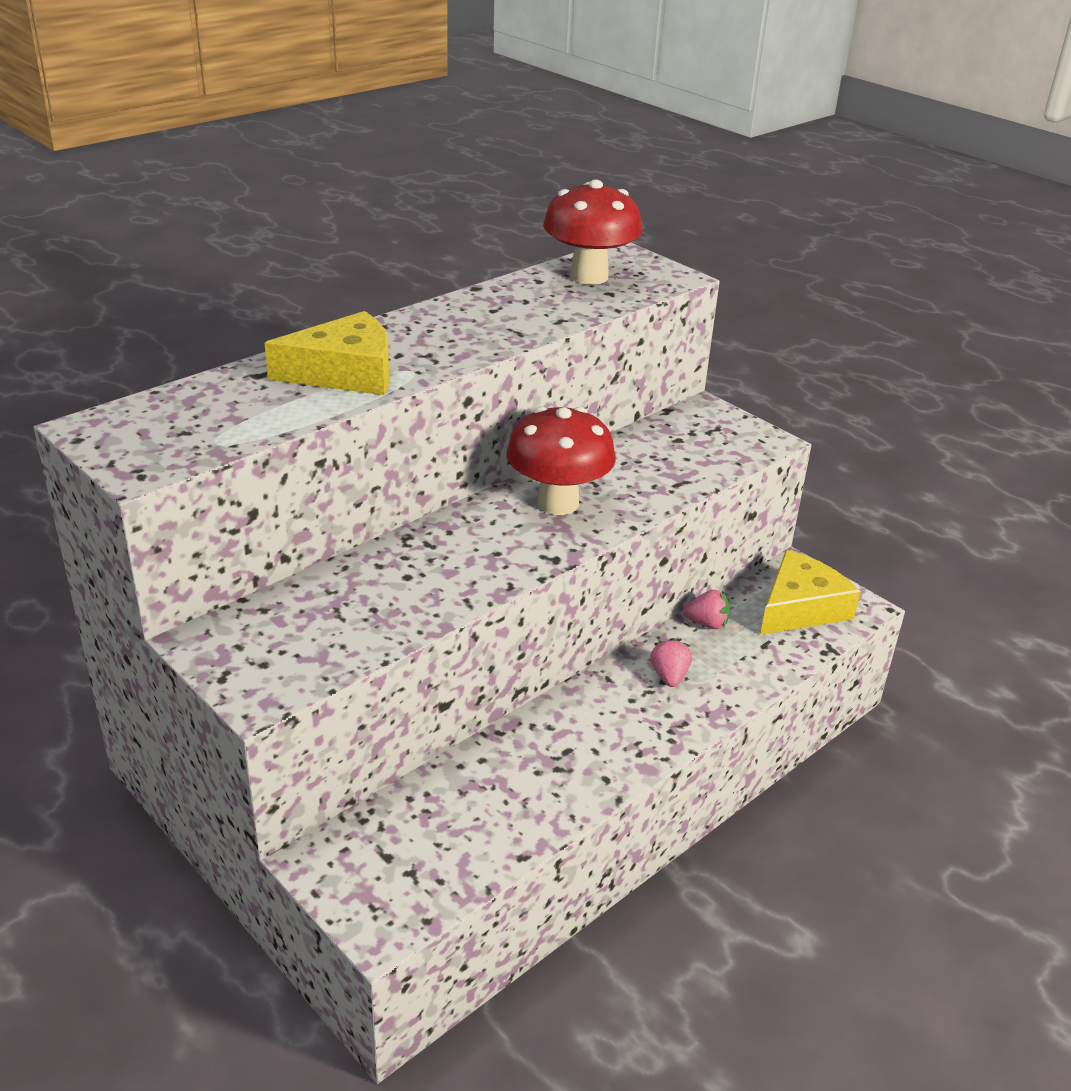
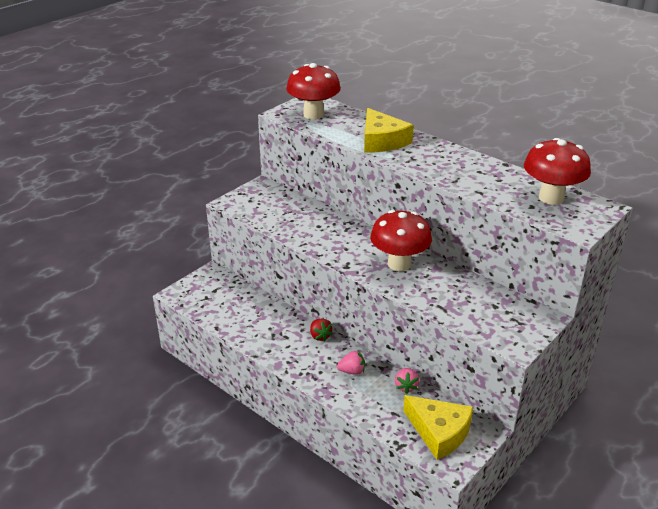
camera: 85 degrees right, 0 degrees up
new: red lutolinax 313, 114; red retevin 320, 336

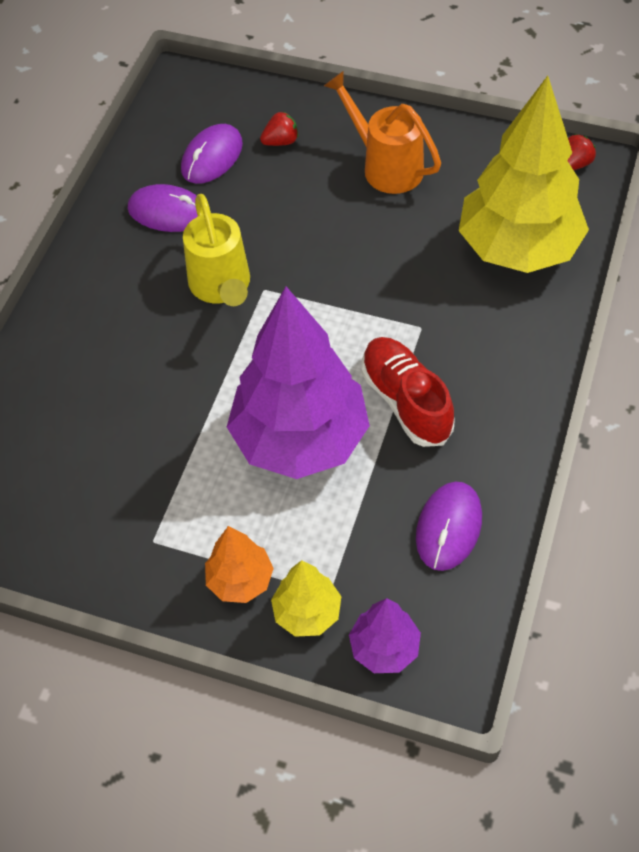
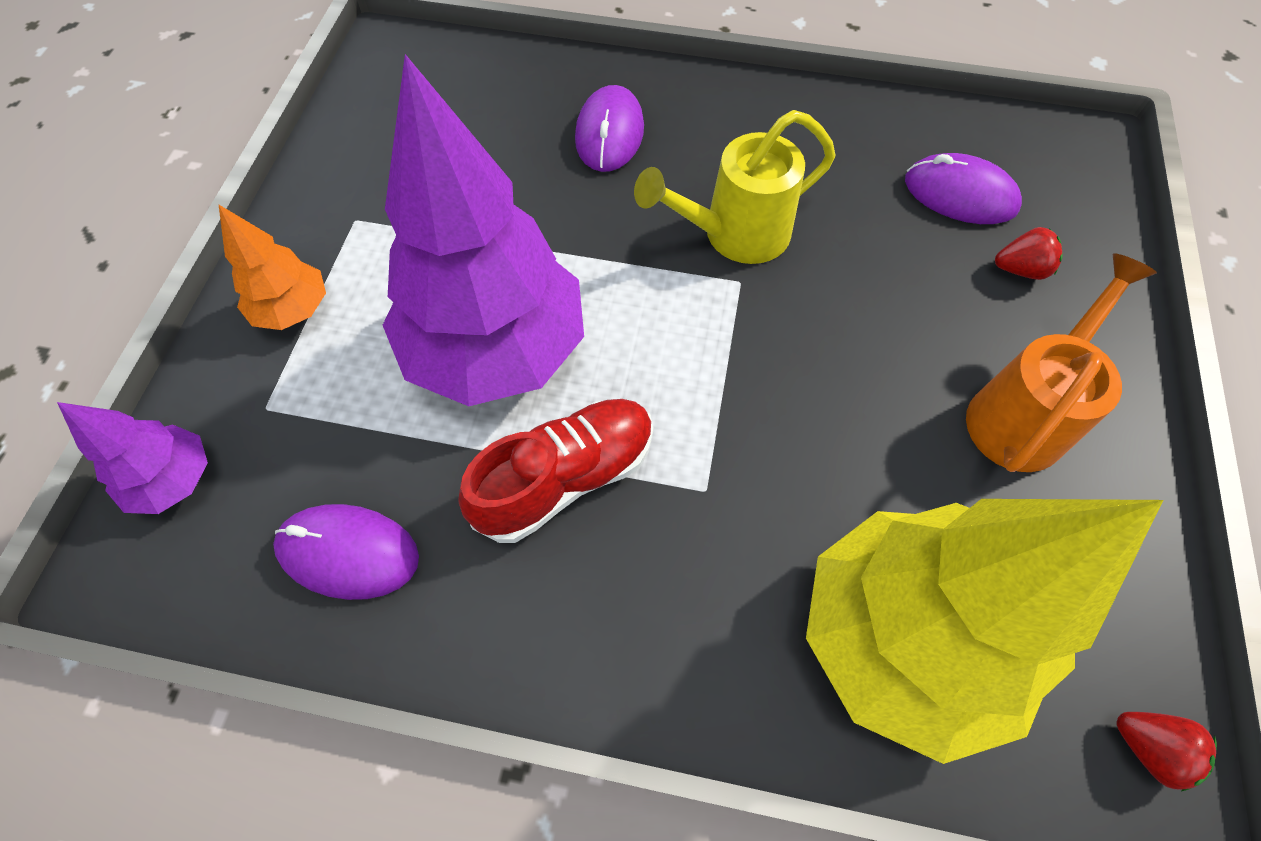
camera: 80 degrees right, 5 degrees up
gone: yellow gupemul 307, 613
shifted: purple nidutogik 168, 212 to 609, 133
rotated: red retevin 281, 141 = 1020, 269 60 degrees counterclockwise

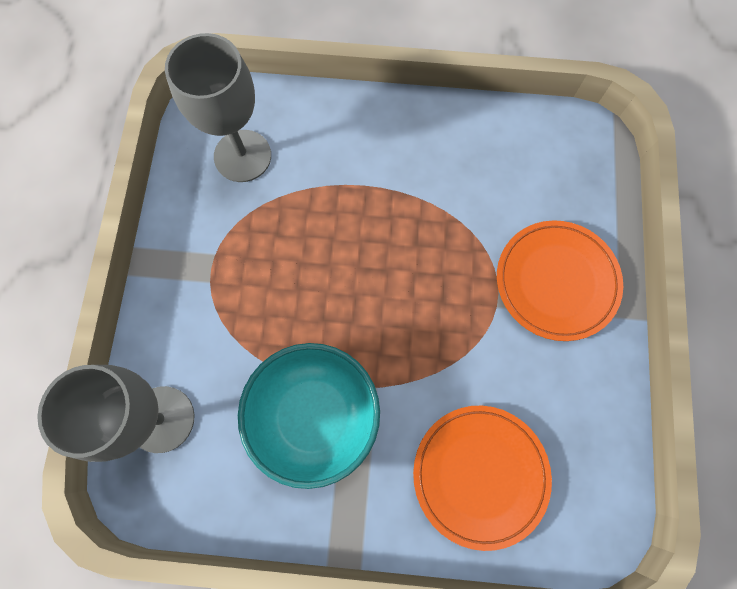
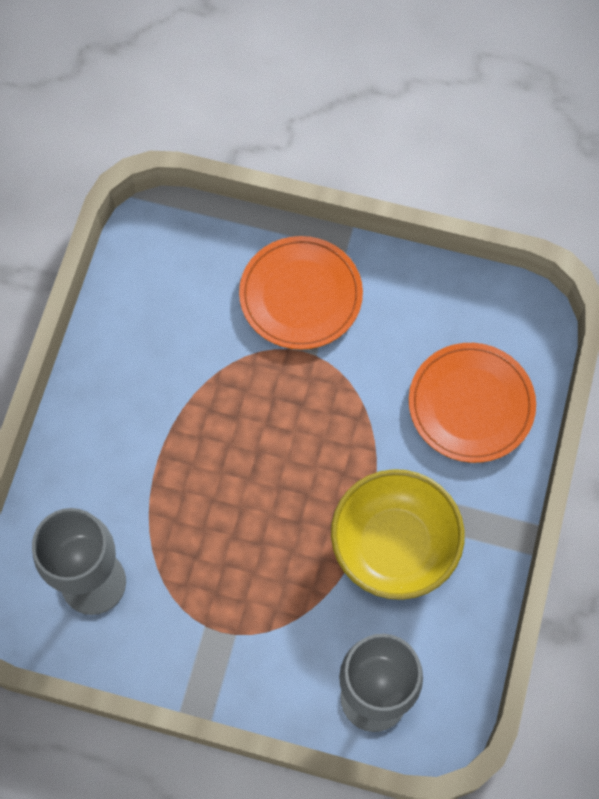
camera: 80 degrees left, 5 degrees down
repainted: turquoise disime 314, 416 to yellow disime 394, 546

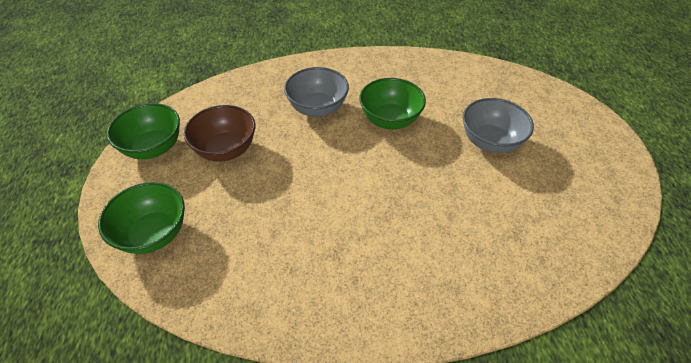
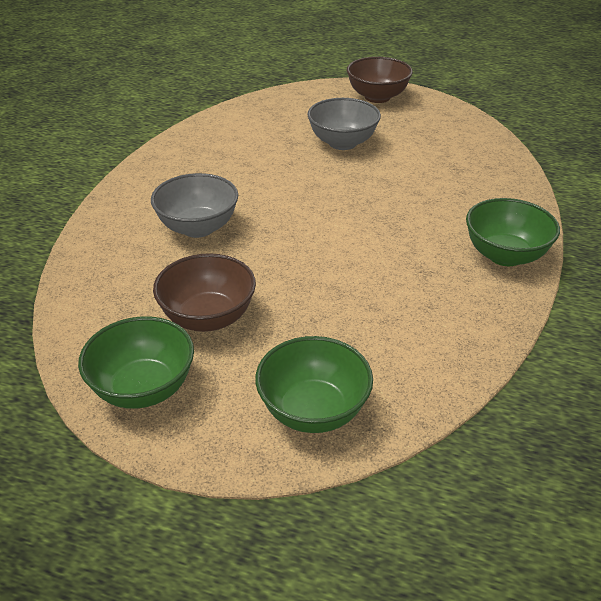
camera: 65 degrees left, 10 degrees down
new: brown disime 377, 97
shifted: green disime 390, 120 to 505, 255

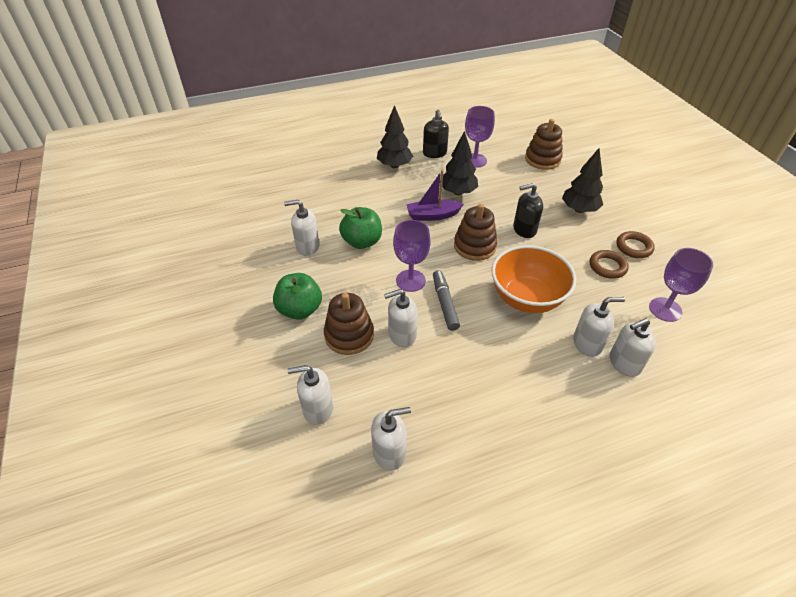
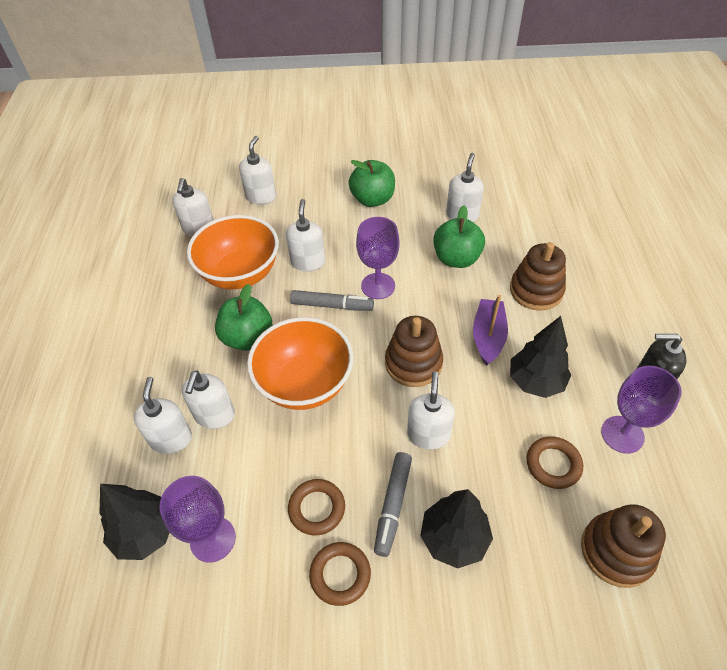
camera: 110 degrees right, 5 degrees up
new: orange disime 240, 274; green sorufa 247, 338; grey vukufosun 393, 505; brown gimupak 553, 464
shifted: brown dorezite 349, 335 to 536, 290; black gupemul 394, 165 to 146, 533
repainted: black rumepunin 524, 229 to white rumepunin 428, 434

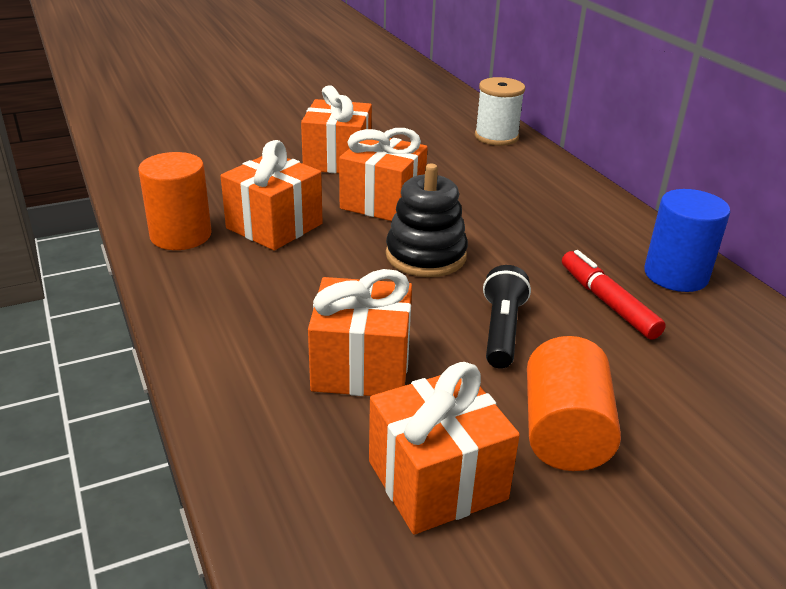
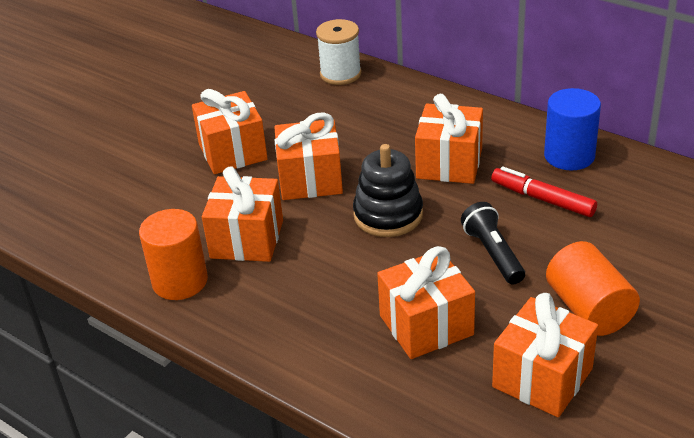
camera: 25 degrees left, 5 degrees up
new: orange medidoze 449, 163

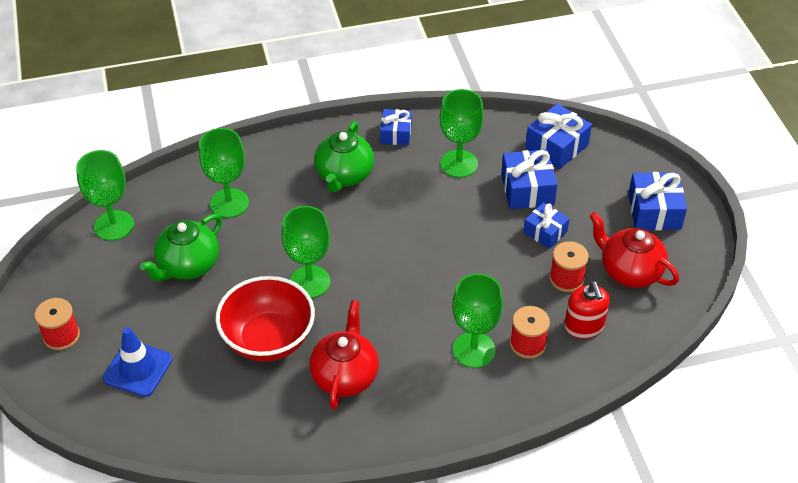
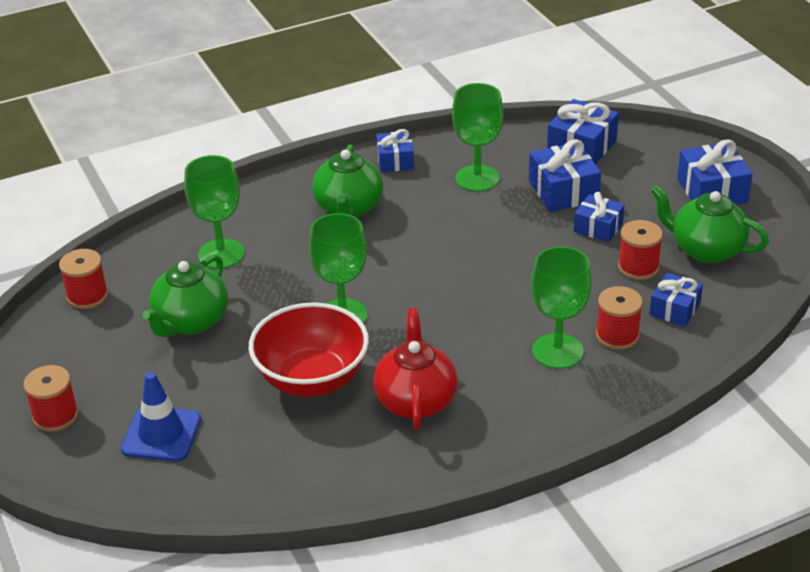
camera: 10 degrees left, 10 degrees down
swapped: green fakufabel 114, 225 to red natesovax 87, 296; red rumepunin 584, 326 to blue medidoze 674, 309
repainted: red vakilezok 629, 271 to green vakilezok 705, 249

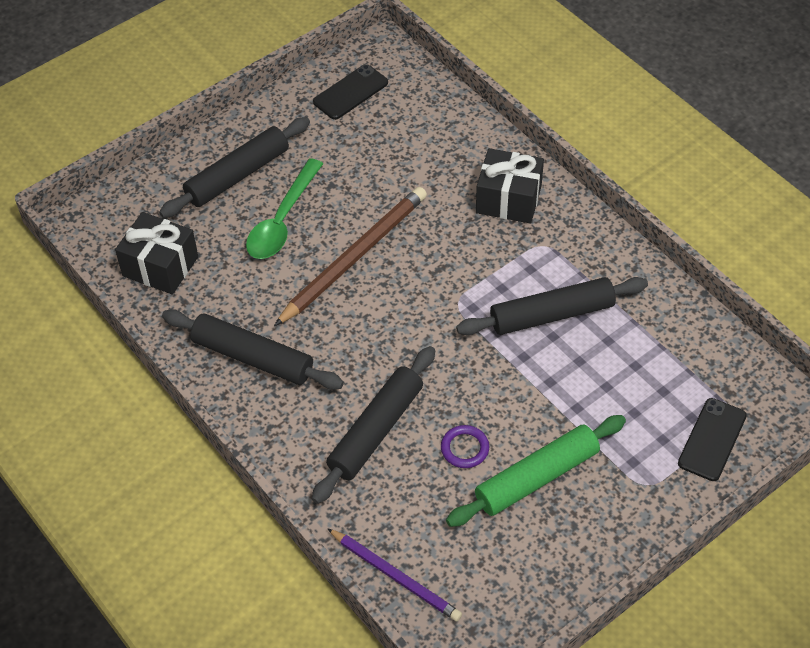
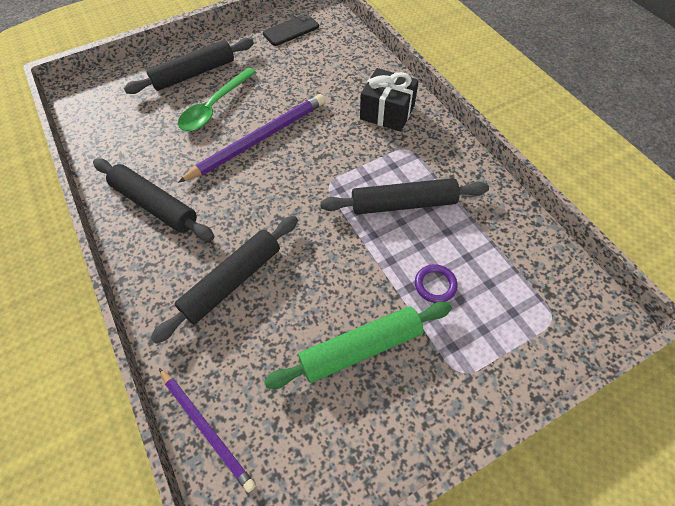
camera: 10 degrees right, 5 degrees up
gone: black medidoze 160, 266; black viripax 712, 439
shifted: purple gimupak 464, 448 to 435, 285
repainted: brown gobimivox 353, 258 to purple gobimivox 258, 140

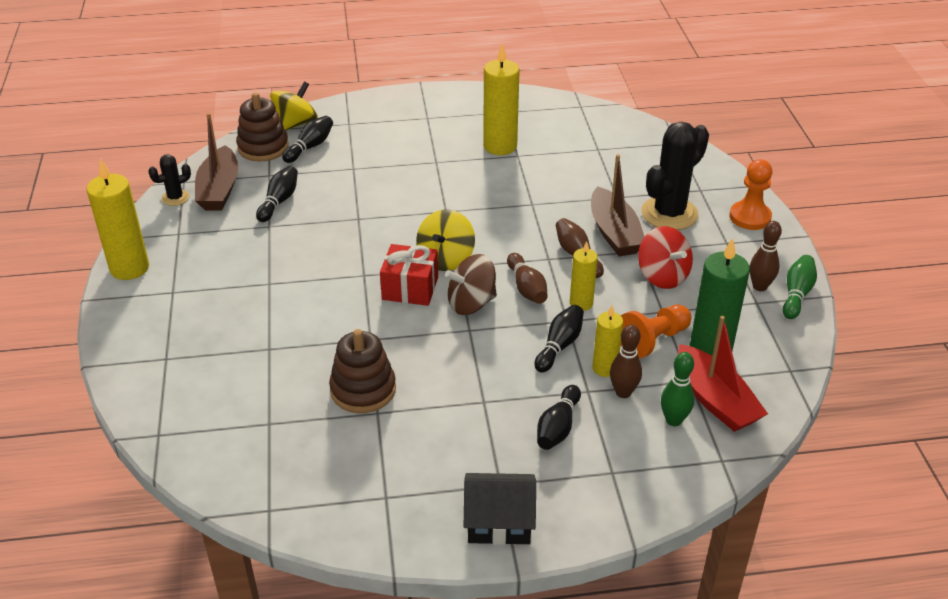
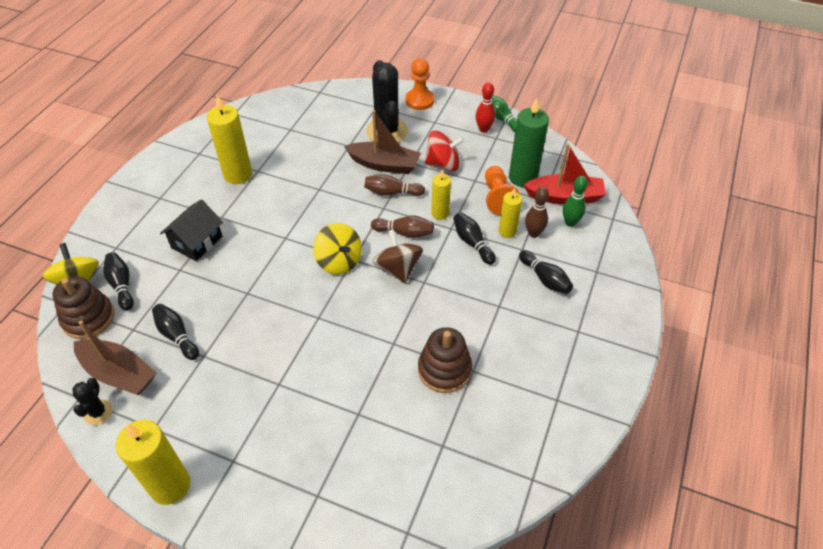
camera: 60 degrees left, 10 degrees up
gone: red medidoze 410, 288
shifted: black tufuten 499, 522 to 197, 242
repainted: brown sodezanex 759, 286 to red sodezanex 484, 129
rotated: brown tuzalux 471, 303 = 398, 269 150 degrees clockwise

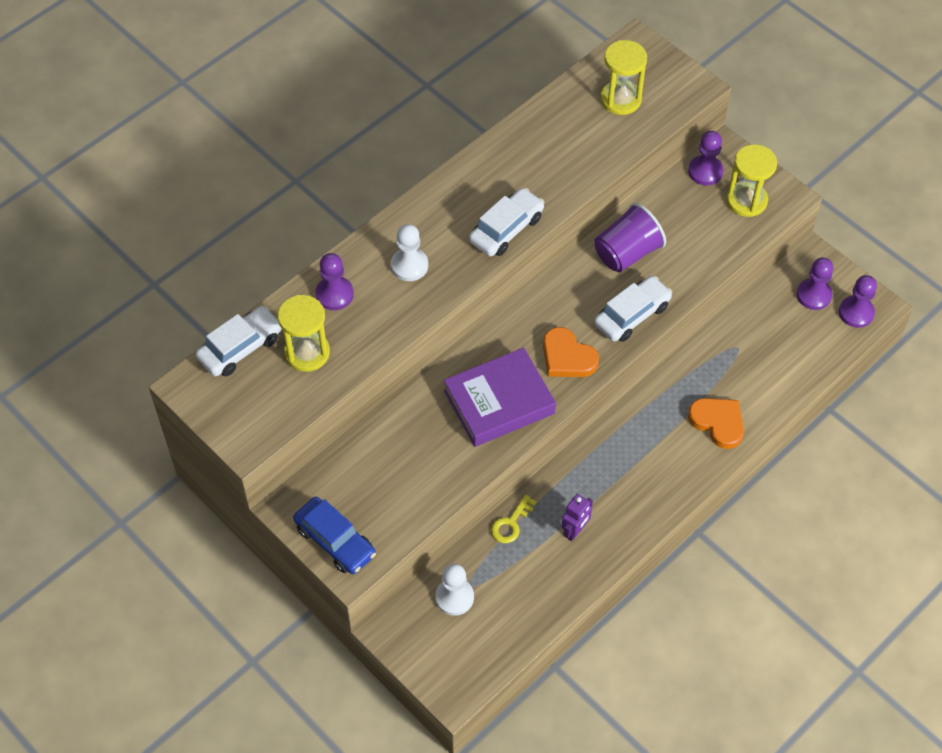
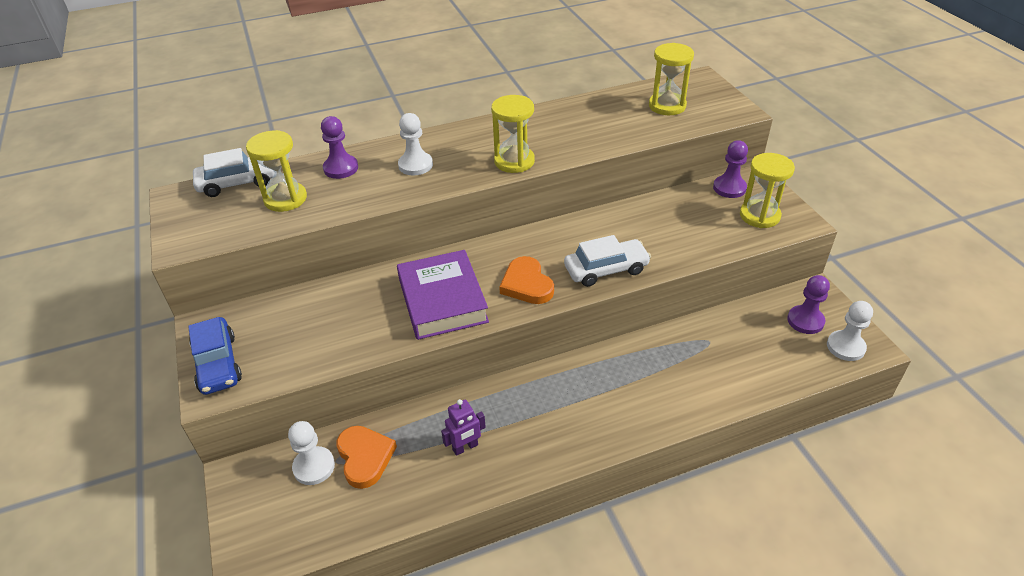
camera: 25 degrees right, 15 degrees down
gone: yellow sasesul 511, 523; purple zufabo 627, 253
shifted: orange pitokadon 718, 423 to 365, 457
swapped: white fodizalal 506, 229 to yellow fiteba 514, 161
repainted: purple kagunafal 856, 313 to white kagunafal 845, 347
rotated: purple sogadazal 499, 402 = 442, 300 75 degrees clockwise

